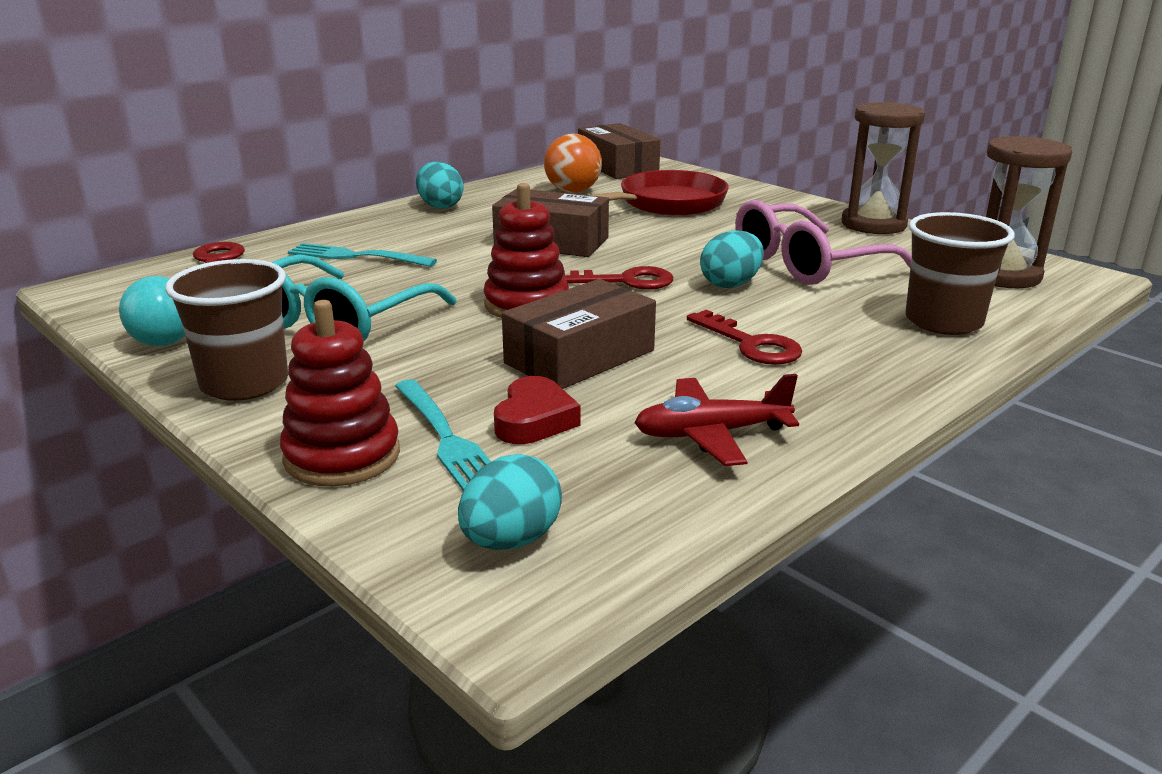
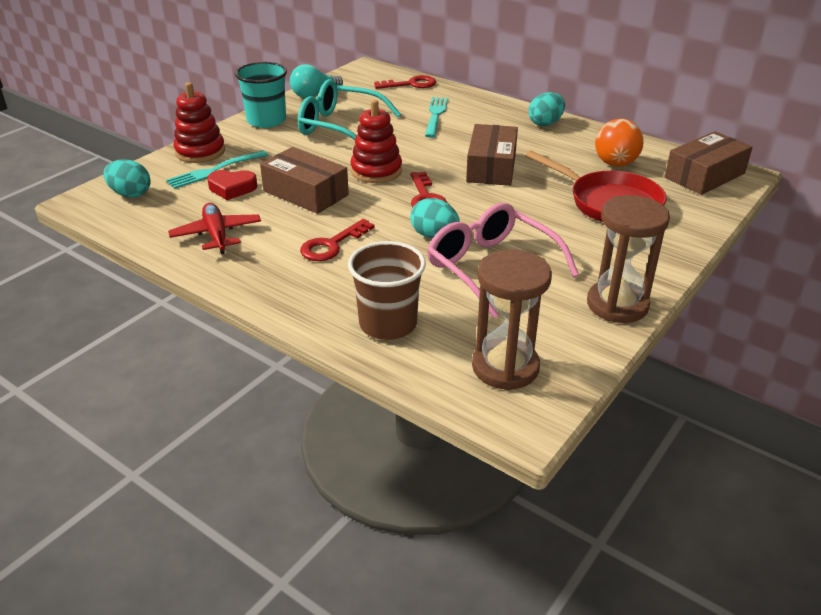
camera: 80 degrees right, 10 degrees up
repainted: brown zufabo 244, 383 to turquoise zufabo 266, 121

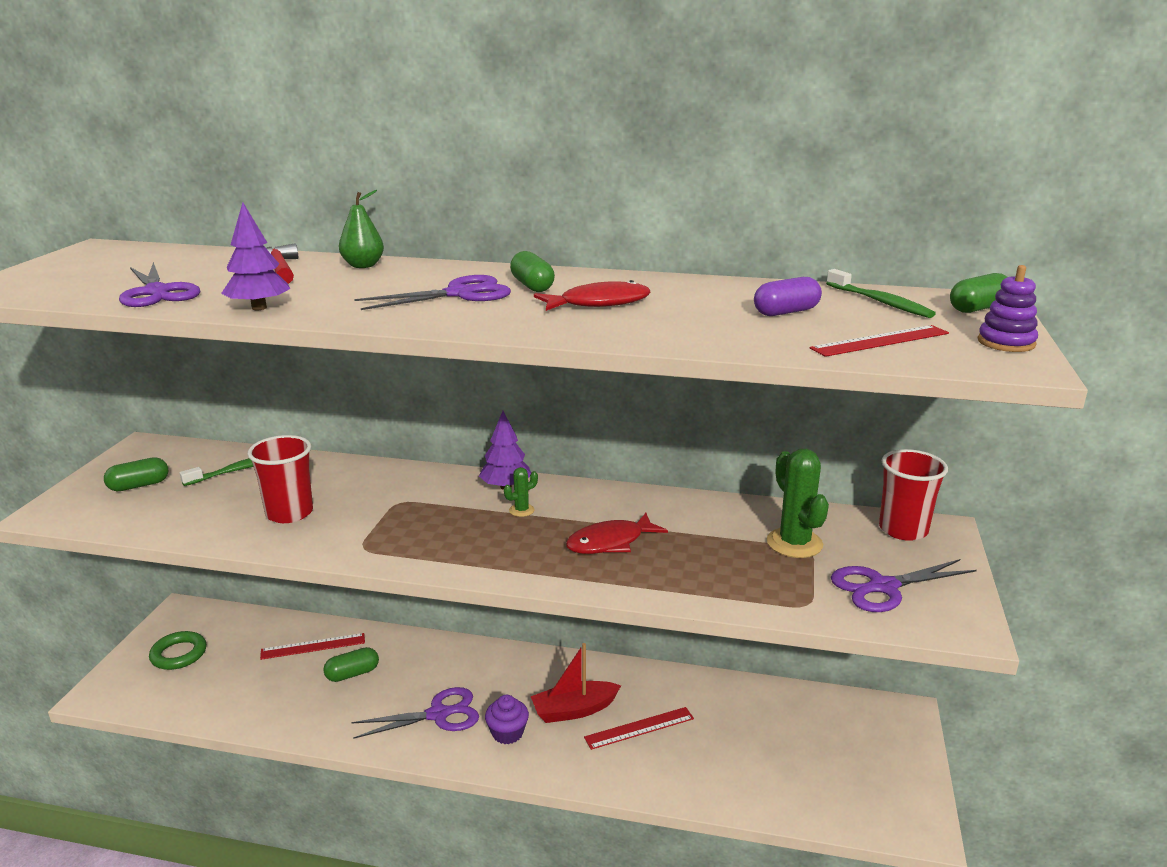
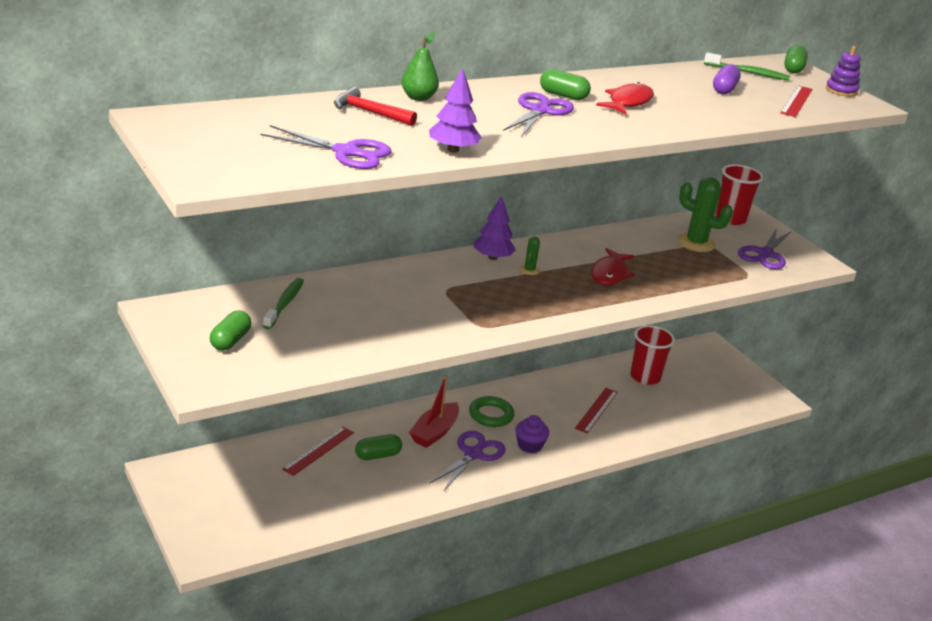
camera: 45 degrees left, 5 degrees up
shifted: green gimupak 178, 654 to 491, 415; red zufabo 289, 513 to 645, 377; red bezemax 574, 710 to 434, 432
rotated: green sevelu 352, 674 = 378, 455 45 degrees clockwise

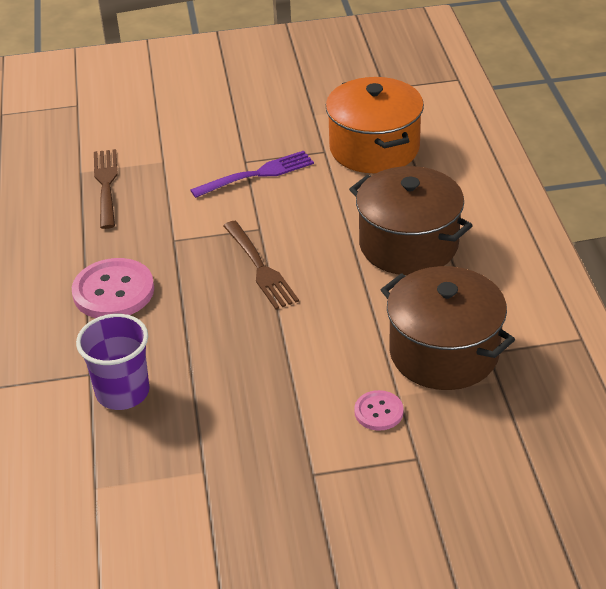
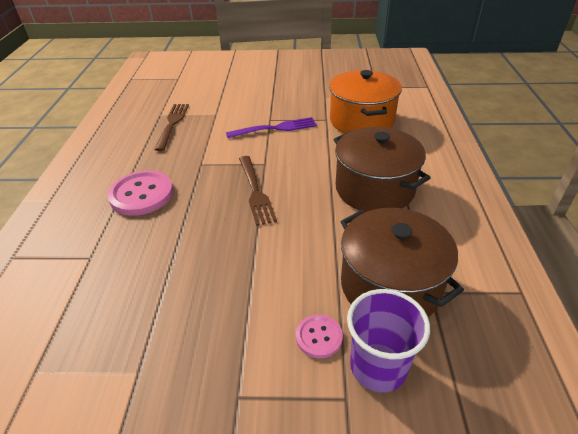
camera: 10 degrees right, 0 degrees up
shifted: purple zufabo 123, 392 to 378, 367

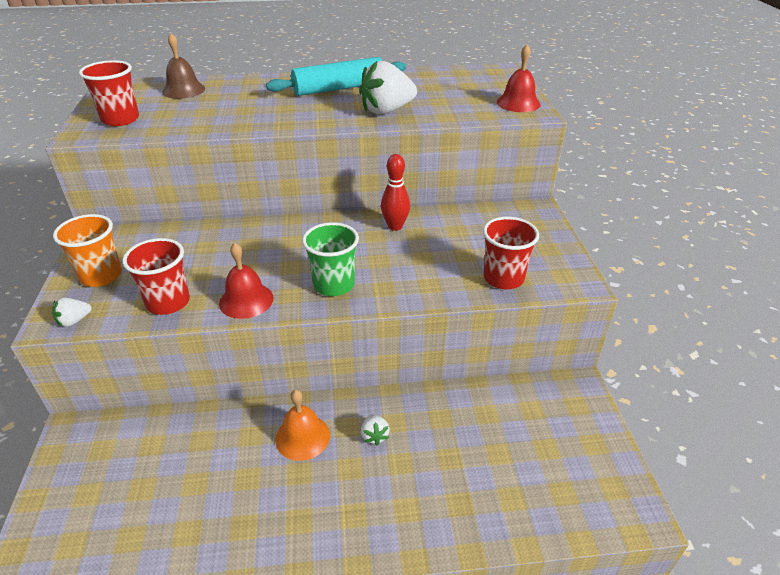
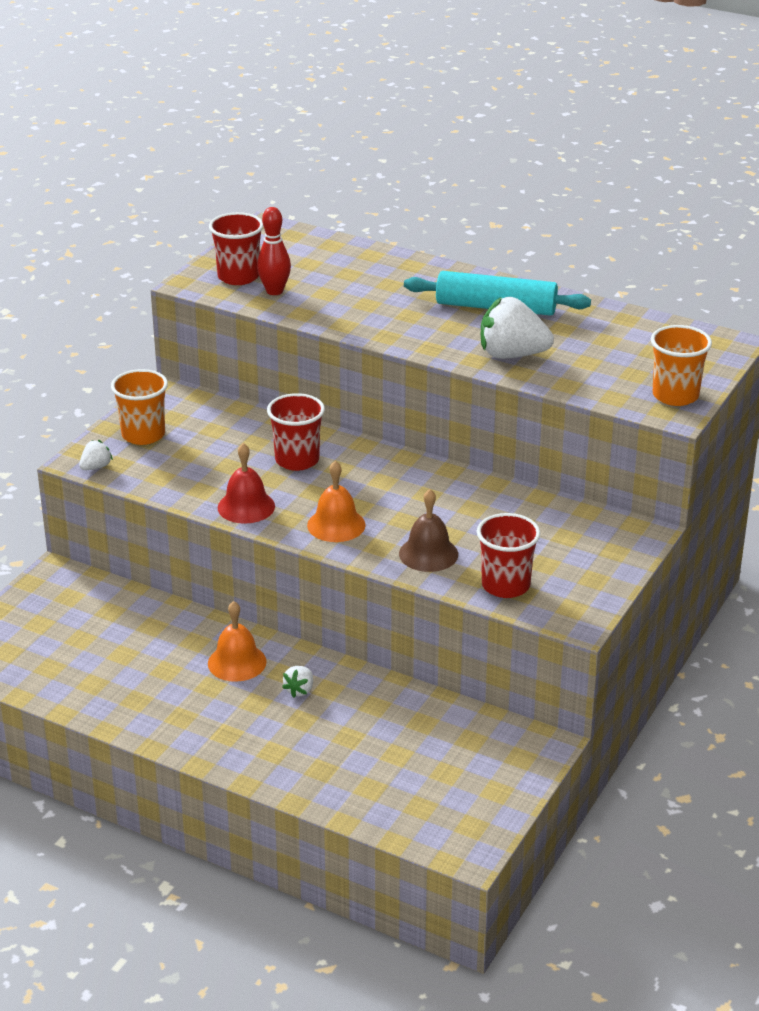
camera: 35 degrees right, 5 degrees down
shifted: red zufabo 168, 302 to 297, 460; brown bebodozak 183, 90 to 428, 554; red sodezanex 395, 226 to 274, 291
swapped: green zufabo 334, 285 to orange bebodozak 336, 525; red bebodozak 518, 103 to orange zufabo 675, 395
rotated: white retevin 74, 321 = 96, 467 135 degrees clockwise

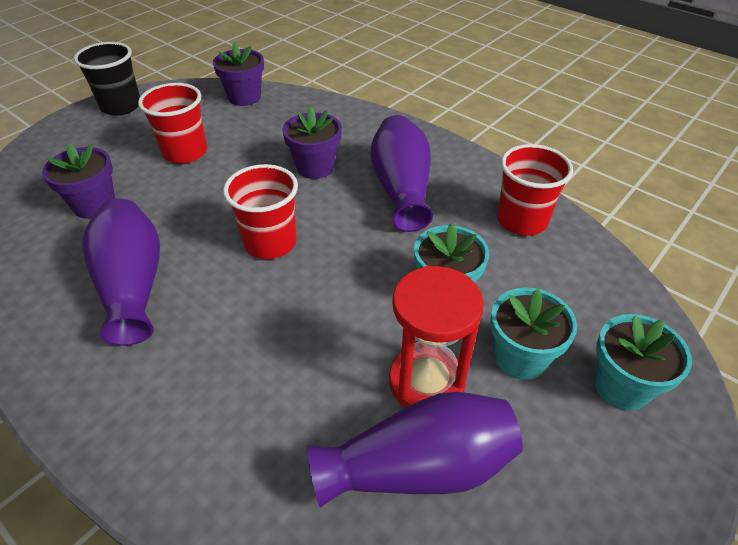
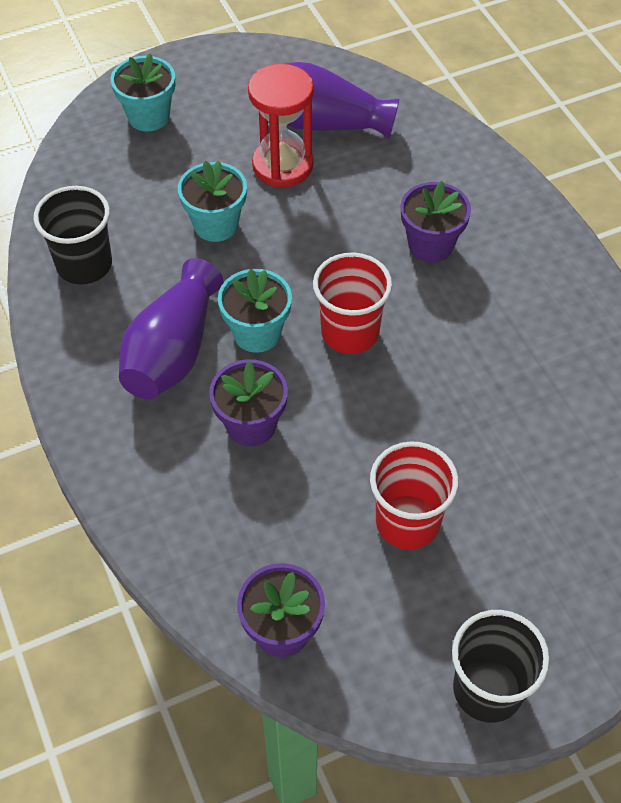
camera: 155 degrees left, 10 degrees up
gone: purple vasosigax 133, 285
shifted: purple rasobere 94, 205 to 430, 245; turquoise rasobere 520, 358 to 257, 333
repainted: red zufabo 522, 221 to black zufabo 84, 265

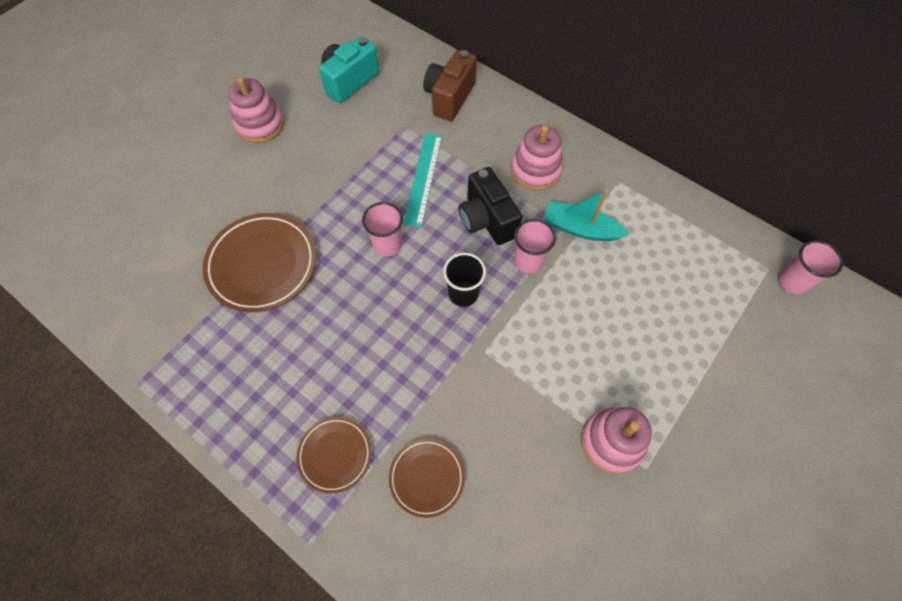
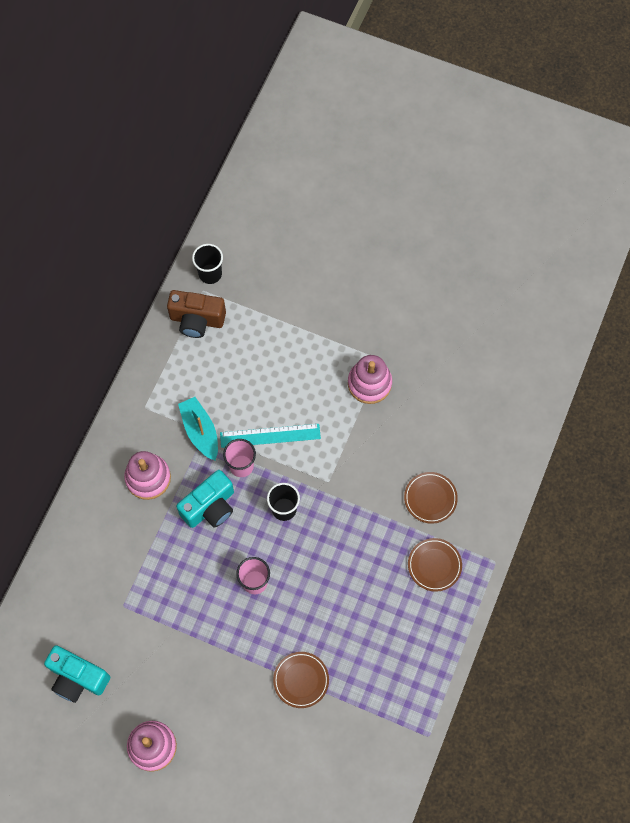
camera: 105 degrees left, 5 degrees up
shifted: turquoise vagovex 423, 178 to 270, 436; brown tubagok 449, 97 to 197, 320
repainted: black tubagok 487, 220 to turquoise tubagok 210, 507; pink zufabo 792, 281 to black zufabo 210, 274
rotated: turquoise bezemax 580, 229 = 200, 431 150 degrees clockwise
scaled: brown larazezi 262, 264 = 301, 680 x0.58

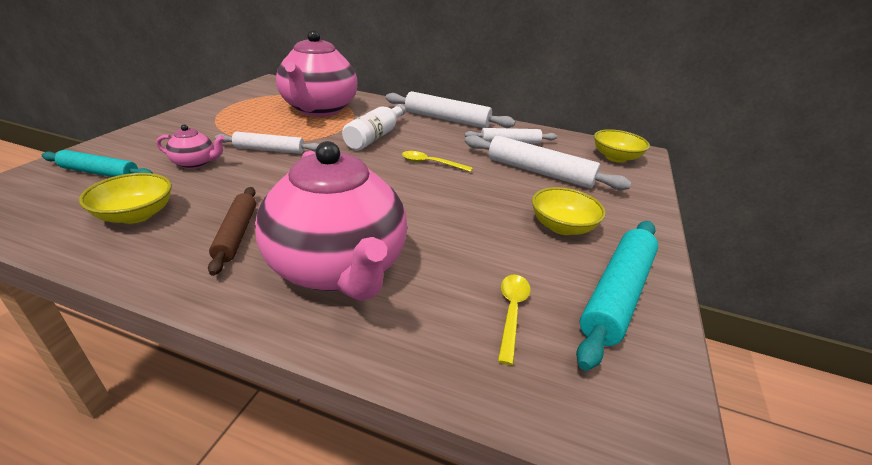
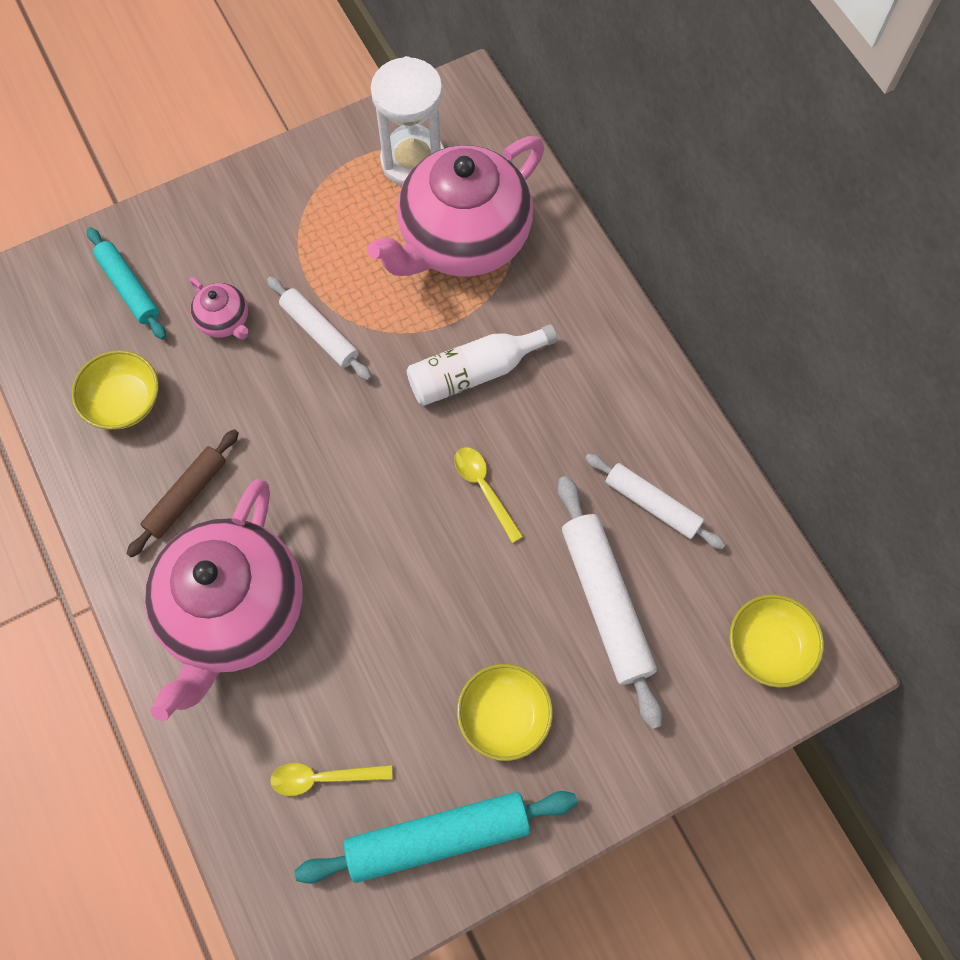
camera: 45 degrees right, 35 degrees up
gone: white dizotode 446, 119
new: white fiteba 413, 161
rotated: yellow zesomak 511, 312 = 323, 777 150 degrees counterclockwise

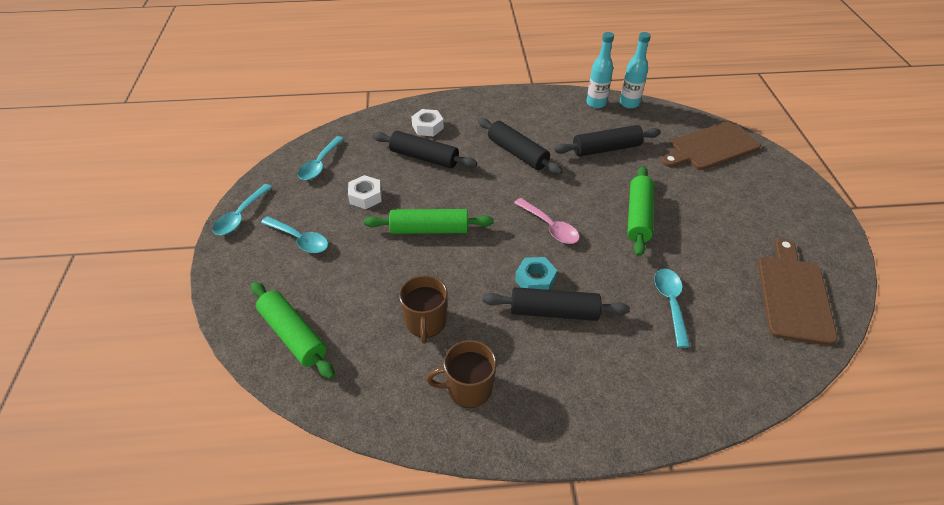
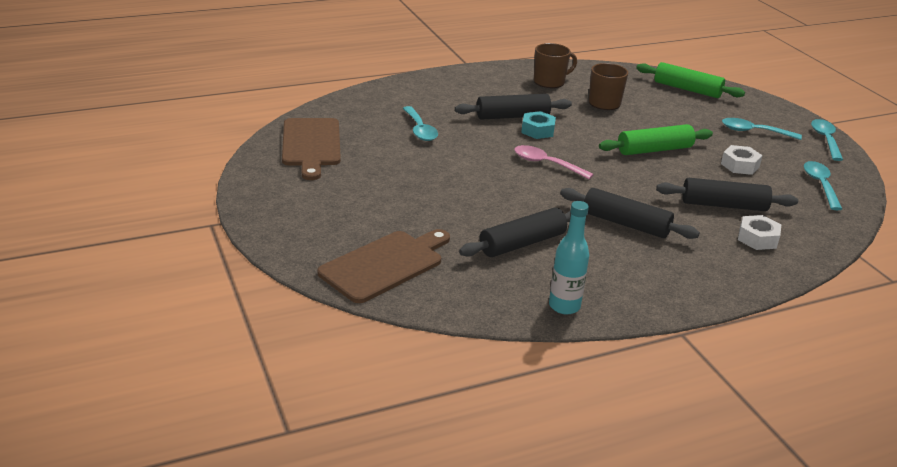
camera: 160 degrees right, 15 degrees down
gone: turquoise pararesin 629, 103; green dizotode 638, 216

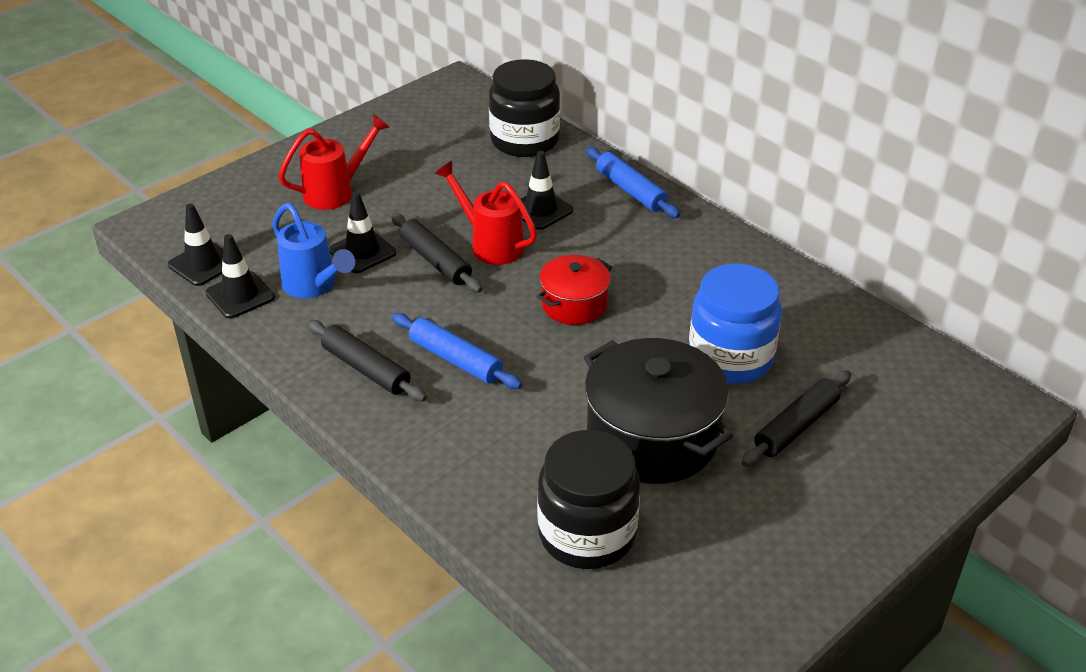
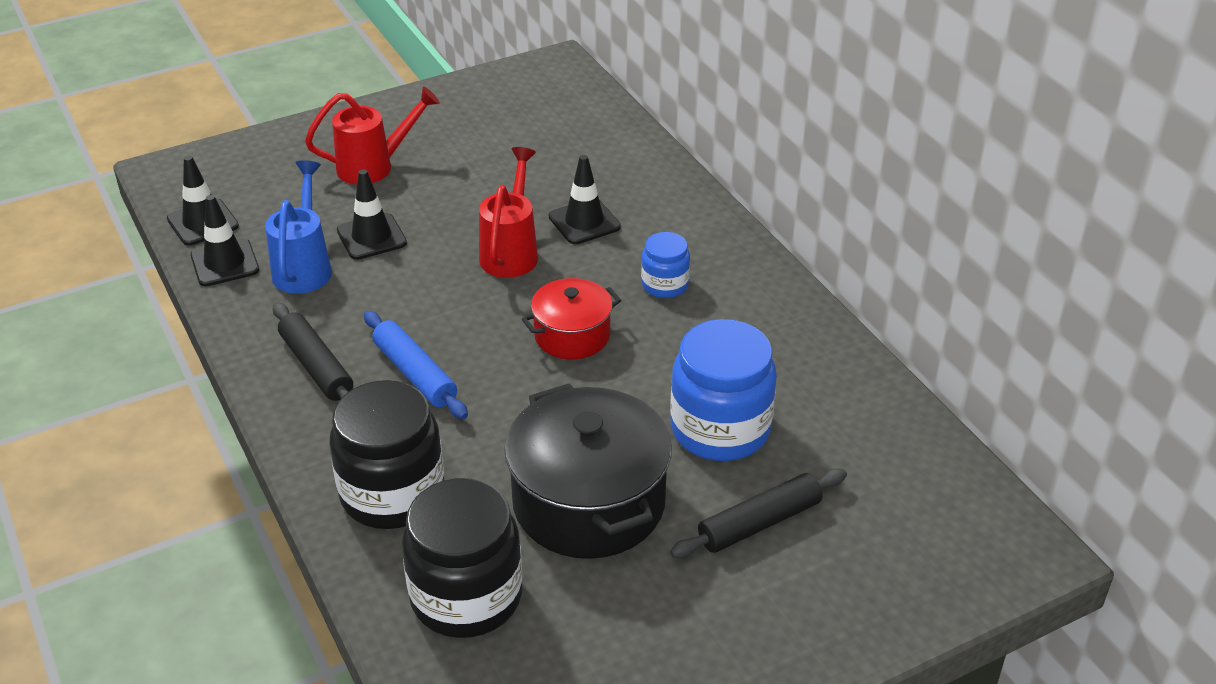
camera: 15 degrees right, 0 degrees up
gone: black dizotode 436, 261; blue dizotode 630, 190
new: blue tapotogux 665, 285
shifted: black tapotogux 524, 140 to 392, 494
rotated: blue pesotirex 314, 286 = 304, 266 150 degrees counterclockwise; red pesotirex 490, 244 = 511, 251 45 degrees clockwise

